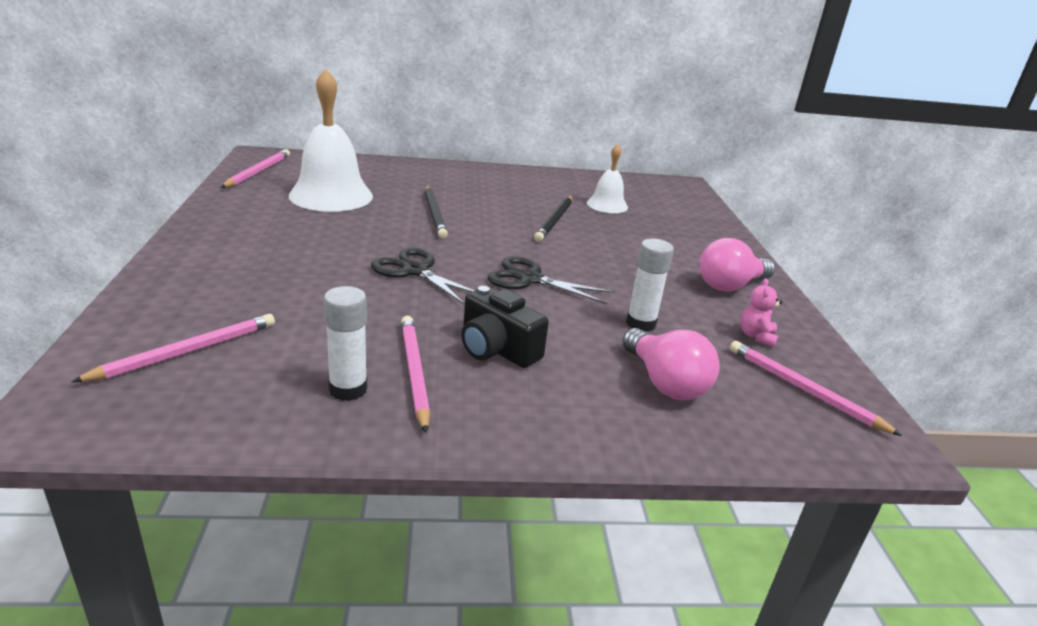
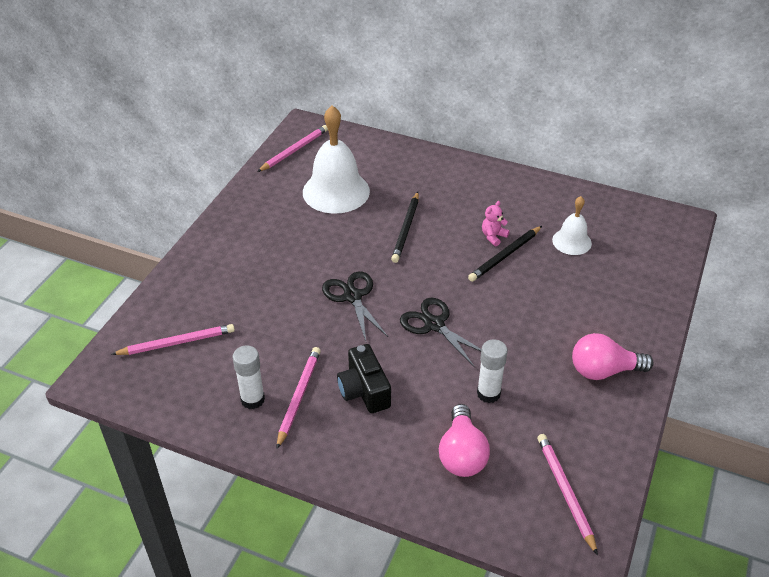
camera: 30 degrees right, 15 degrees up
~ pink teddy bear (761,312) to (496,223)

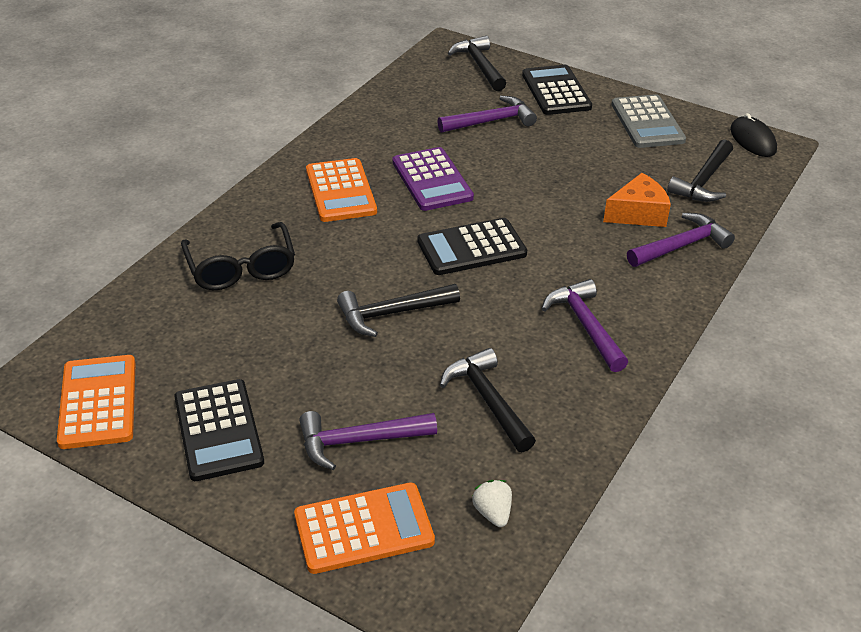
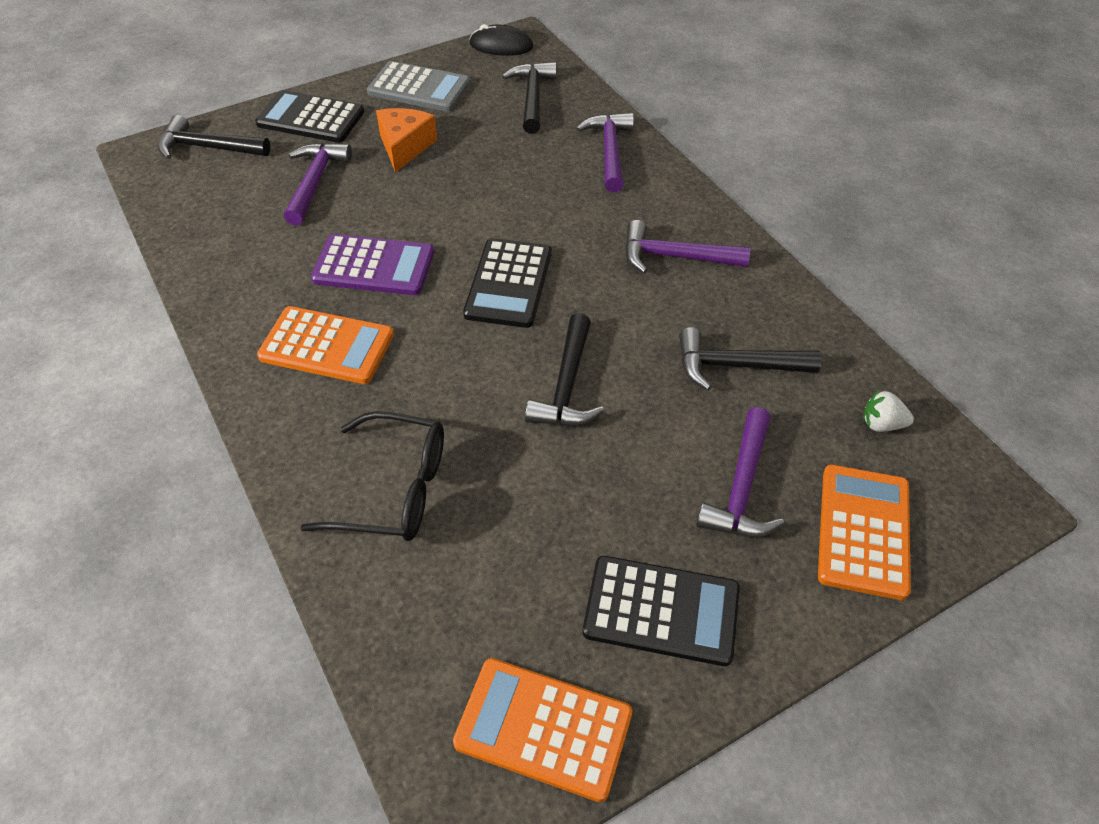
camera: 60 degrees left, 10 degrees up
~ orange cheese (637,200) to (406,140)
~ black hammer (700,170) = (529,98) 150 degrees counterclockwise

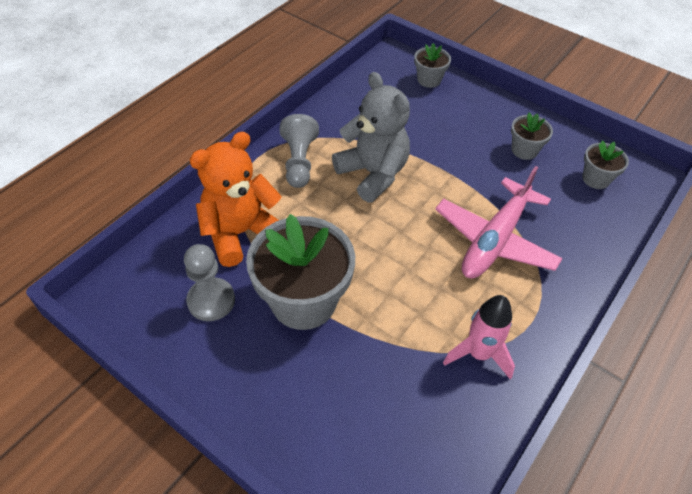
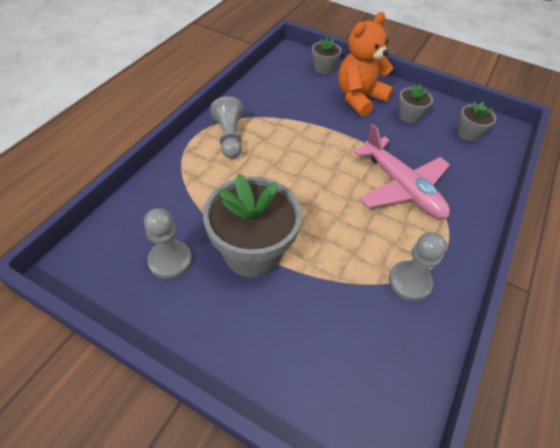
camera: 10 degrees left, 0 degrees up
- grey teddy bear (371,137)
~ orange teddy bear (235,199) to (366,64)
~ pink rocket (479,337) to grey pawn (418,266)
~ pink plane (499,222) = (401,171) 60 degrees counterclockwise

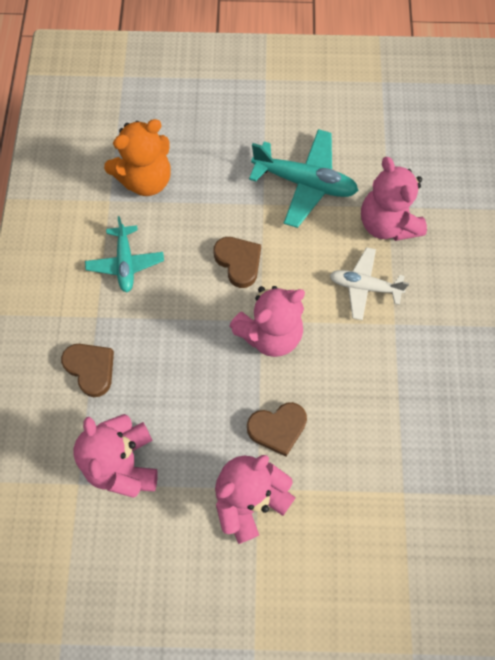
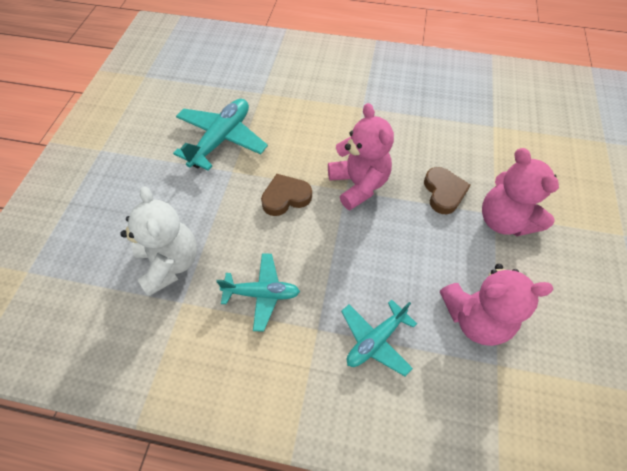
camera: 80 degrees left, 10 degrees down
- white plane (369,283)
- pink teddy bear (394,199)
~ brown heart (87,370) to turquoise plane (379,337)
~ orange teddy bear (137,157) to white teddy bear (158,241)

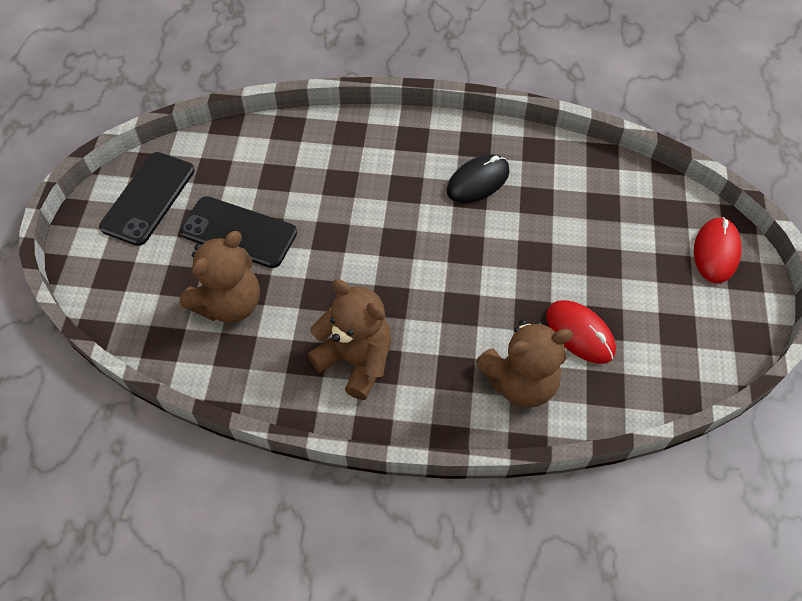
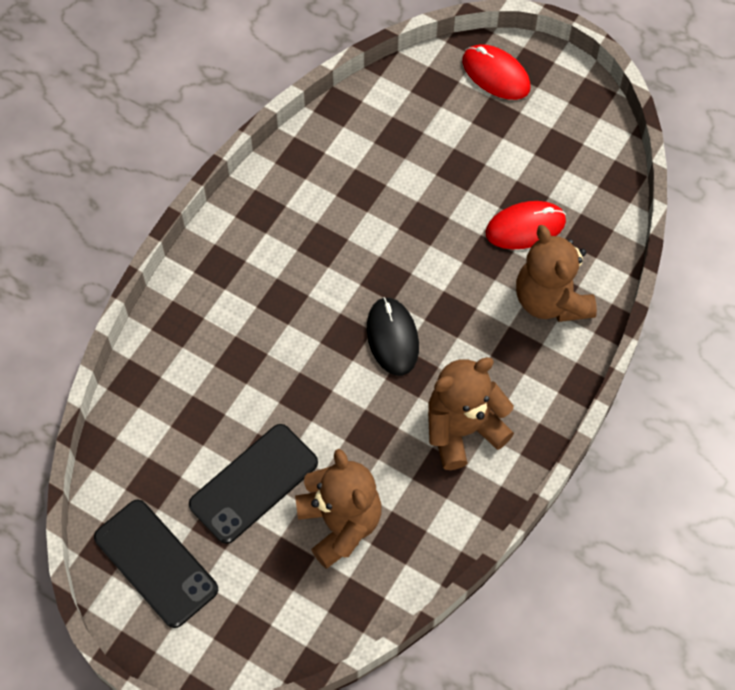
camera: 65 degrees left, 5 degrees up
~ black mouse (478,179) to (393,336)
~ brown teddy bear (524,363) = (556,273) 150 degrees clockwise

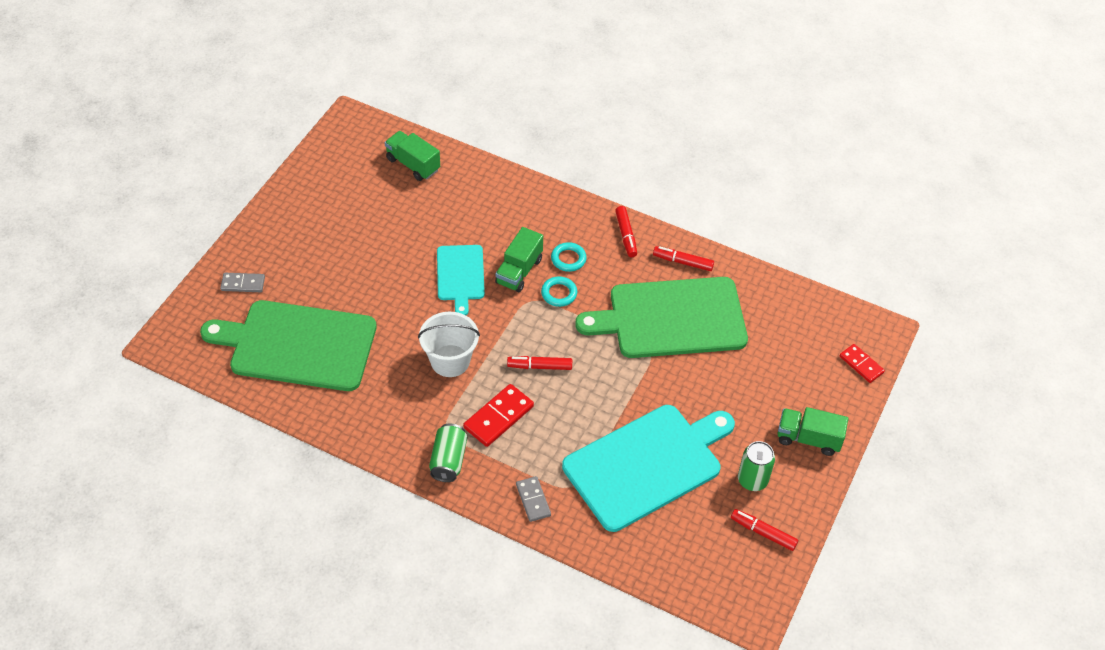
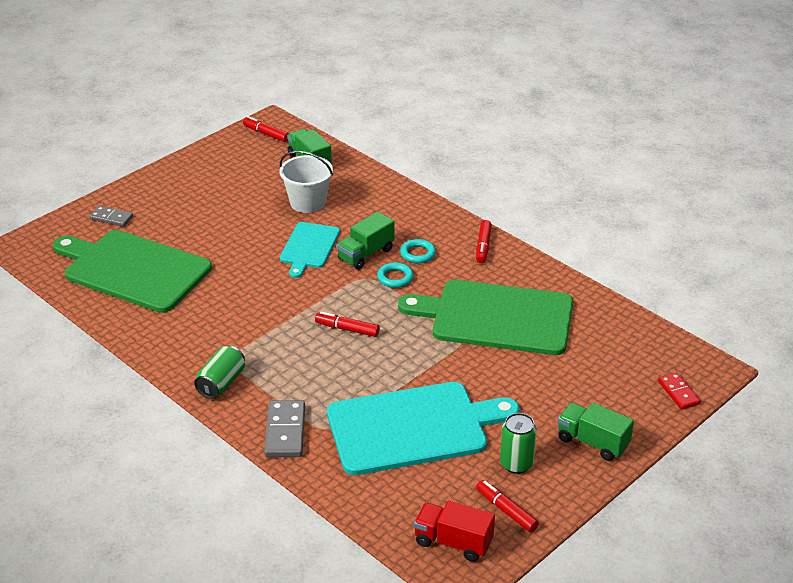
camera: 20 degrees right, 15 degrees down
- red domino (498,415)
+ red truck (454,531)
~ white bucket (449,344) to (306,182)
~ red marker (683,258) to (266,129)
~ grey domino (533,499) = (284,428) x1.55

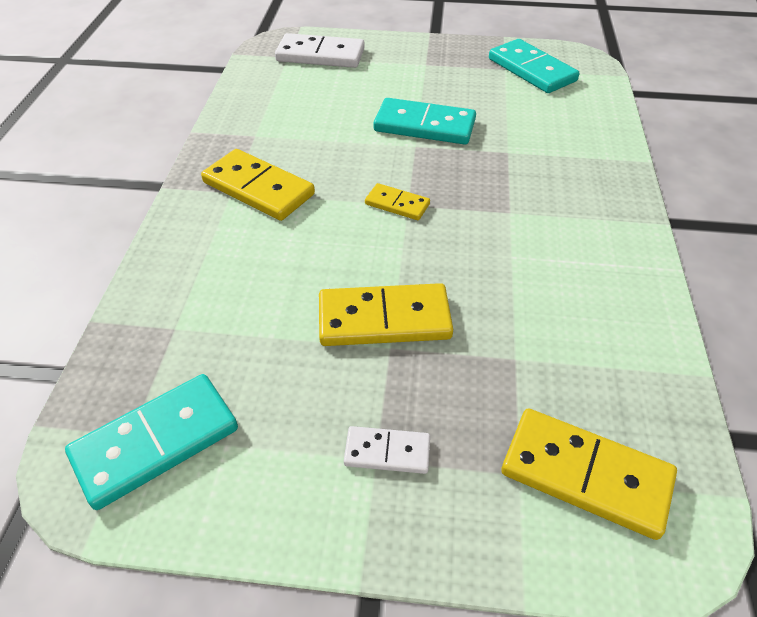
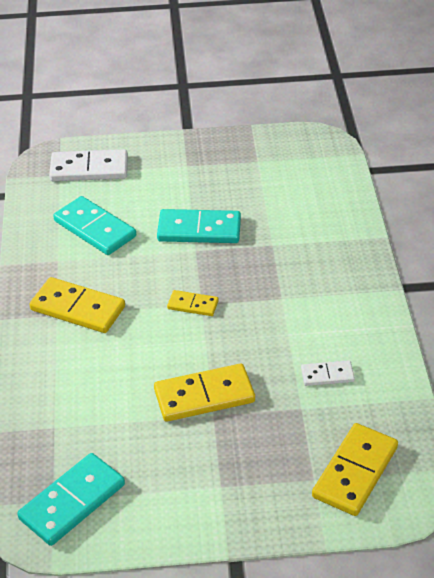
camera: 10 degrees left, 5 degrees down
~ white domino (387,450) to (328,373)
~ turquoise domino (534,66) to (94,225)
~ yellow domino (589,474) = (355,469) 75 degrees counterclockwise

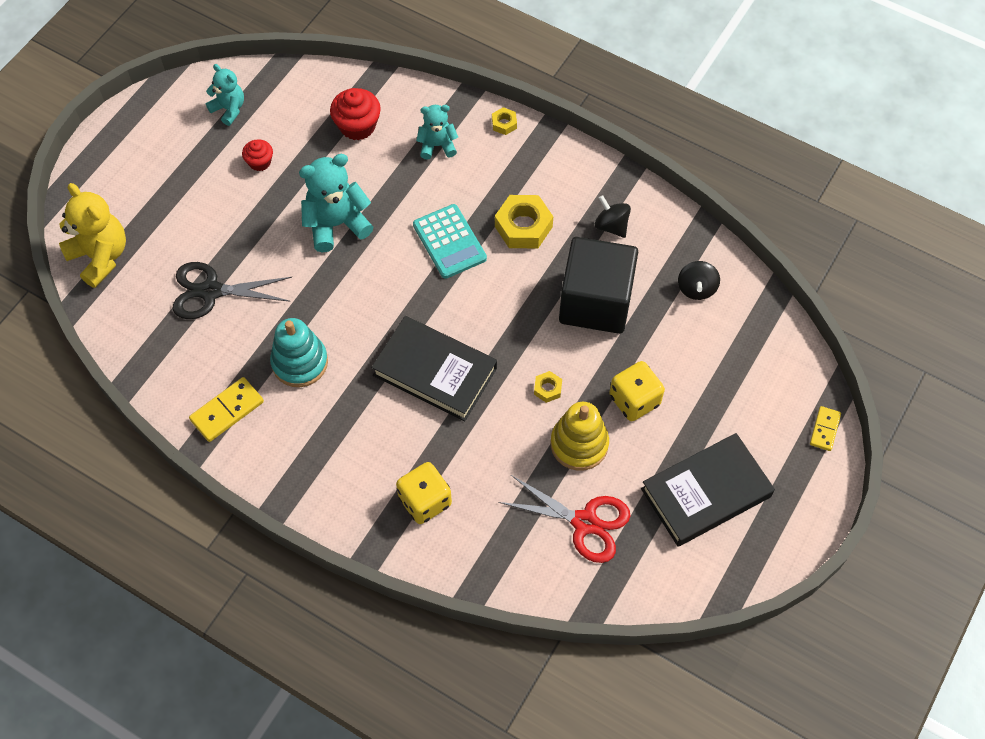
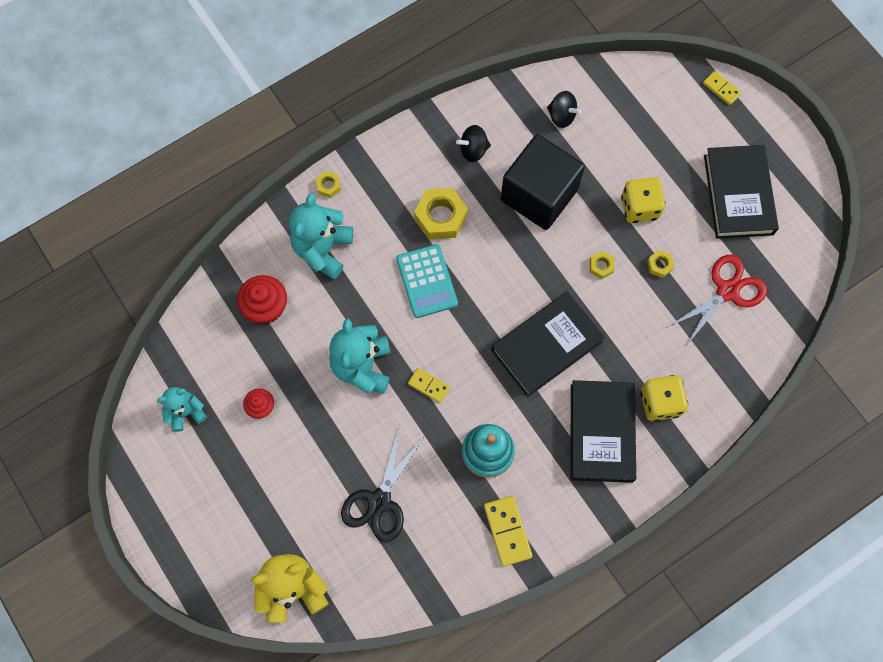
camera: 65 degrees left, 10 degrees up
+ yellow domino (429,385)
+ black book (603,431)
~ yellow stacking toy (579,436) to yellow nut (660,264)
~ turquoise calculator (450,241) = (427,281) 75 degrees clockwise
~ turquoise teddy bear (437,132) = (321,236) x1.65

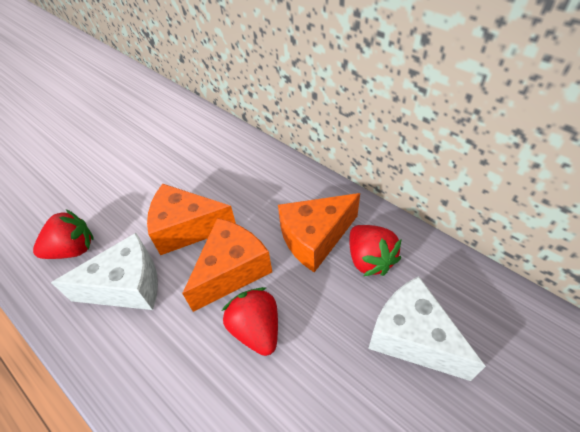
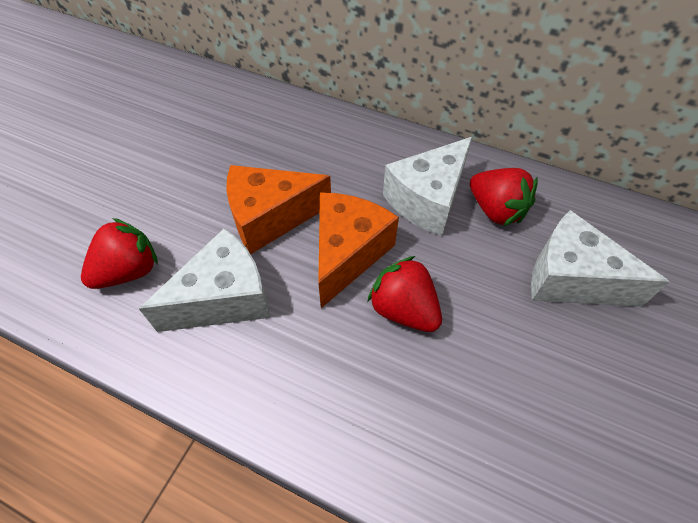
camera: 20 degrees left, 5 degrees up
~ orange cheese (319,232) to white cheese (427,186)

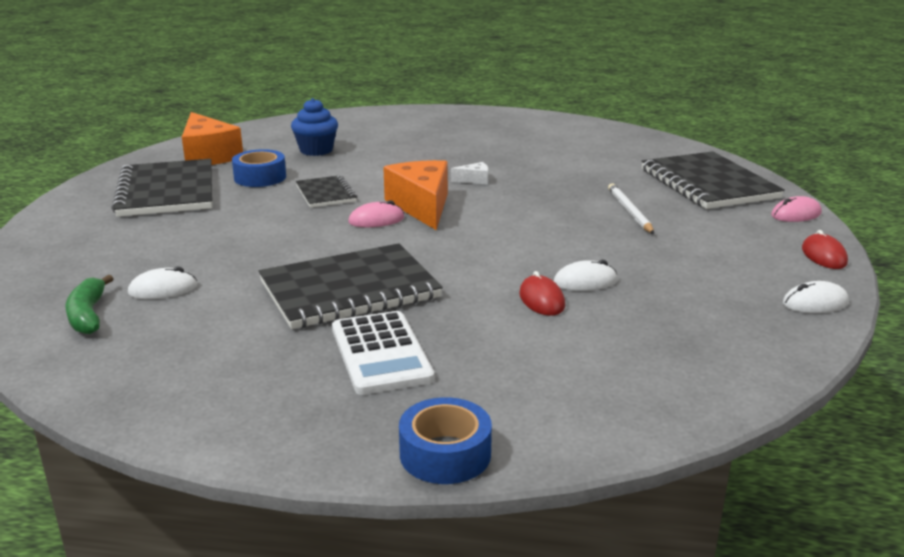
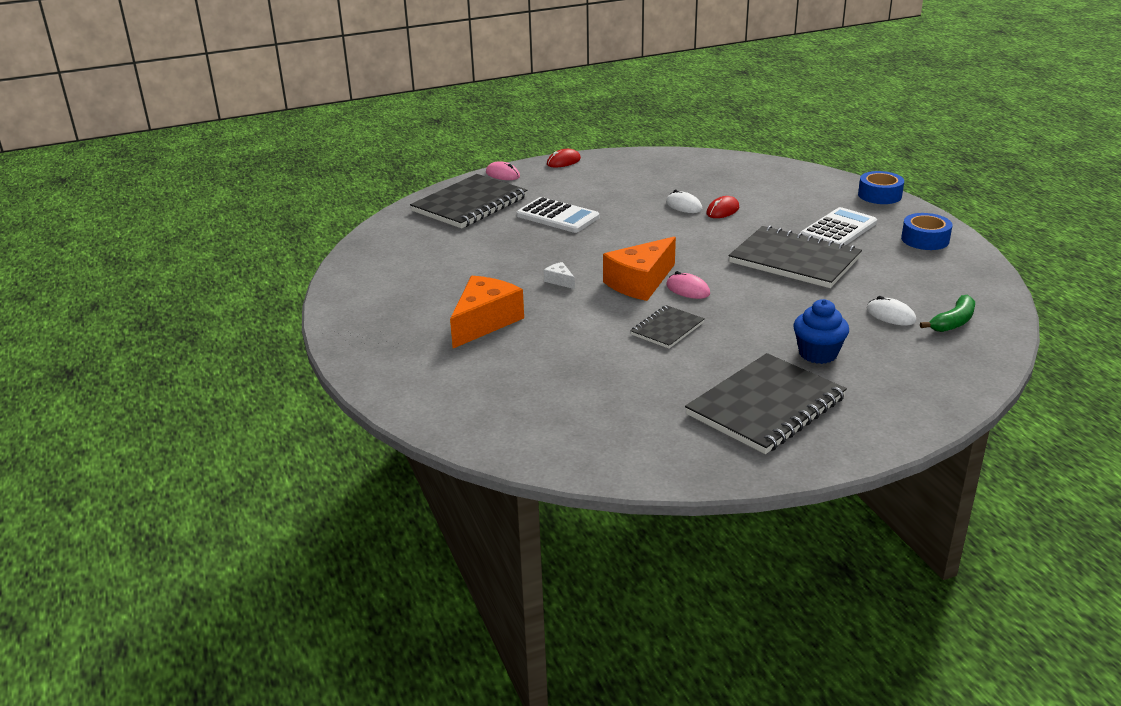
camera: 120 degrees left, 5 degrees up
- white mouse (816,297)
~ orange cheese (212,138) to (487,312)
~ blue tape (259,168) to (926,231)
~ blue cupcake (314,127) to (821,331)
~ white pencil (631,208) to white calculator (558,215)

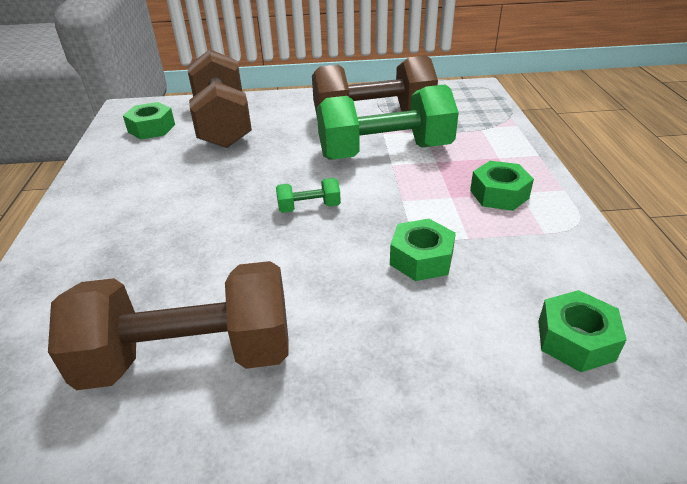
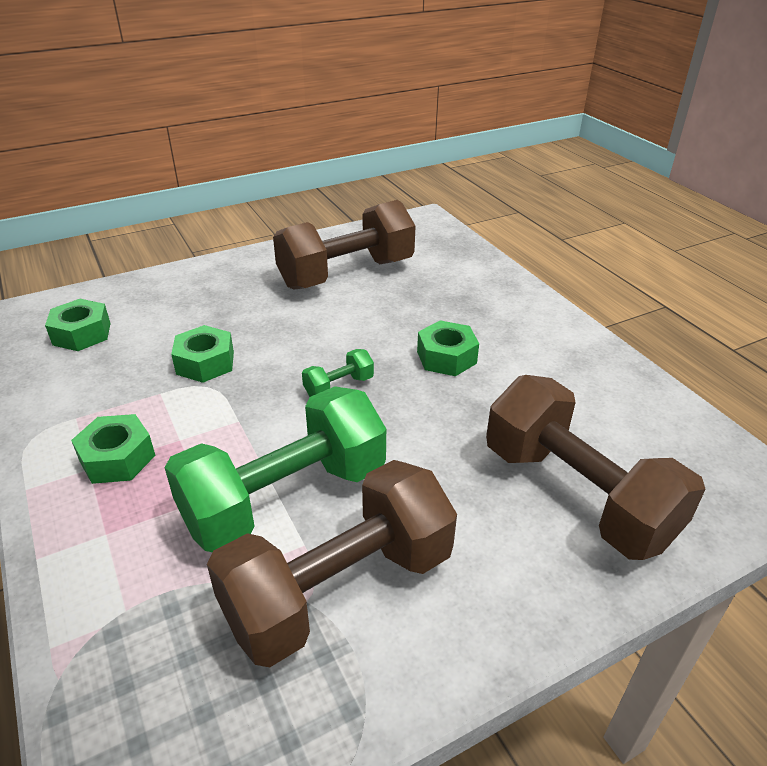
camera: 155 degrees right, 0 degrees up
~ green nut (149,121) to (448,348)

